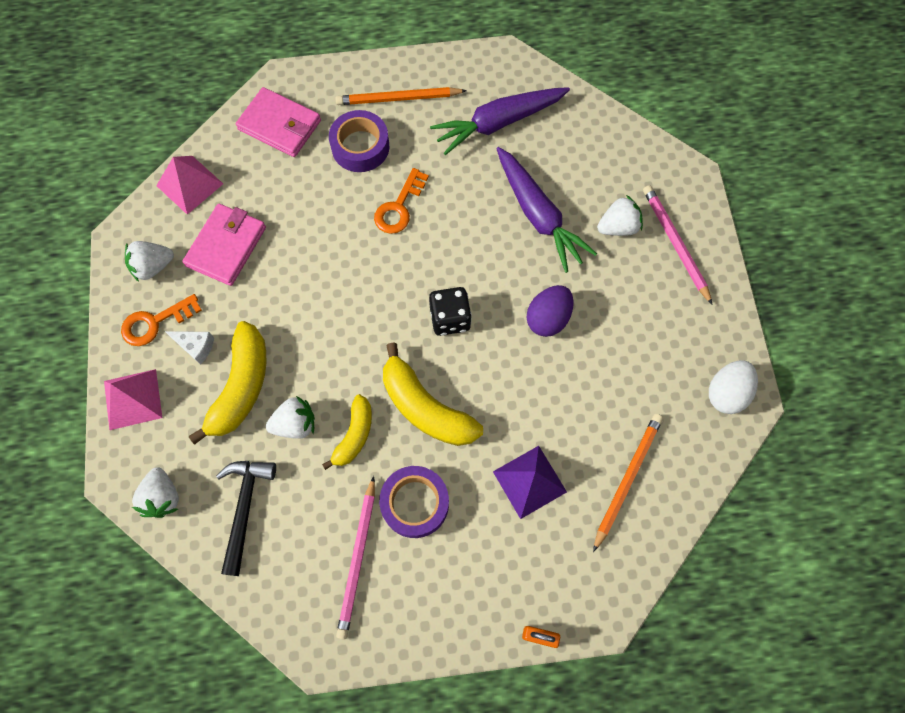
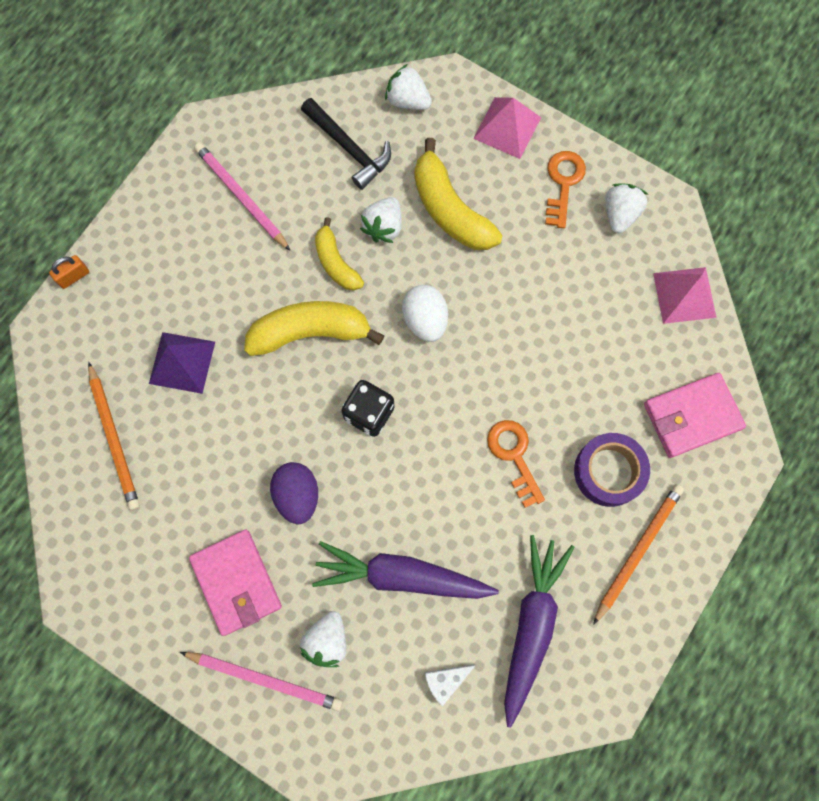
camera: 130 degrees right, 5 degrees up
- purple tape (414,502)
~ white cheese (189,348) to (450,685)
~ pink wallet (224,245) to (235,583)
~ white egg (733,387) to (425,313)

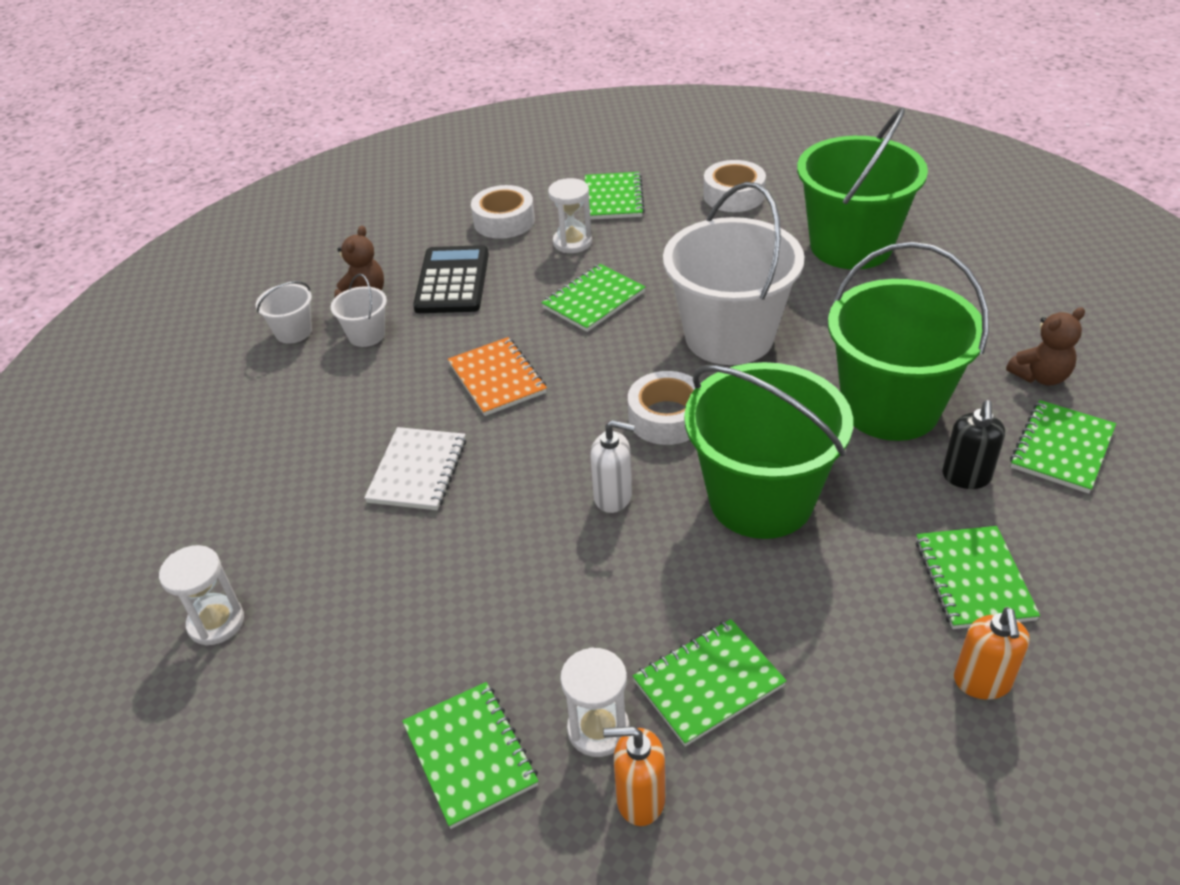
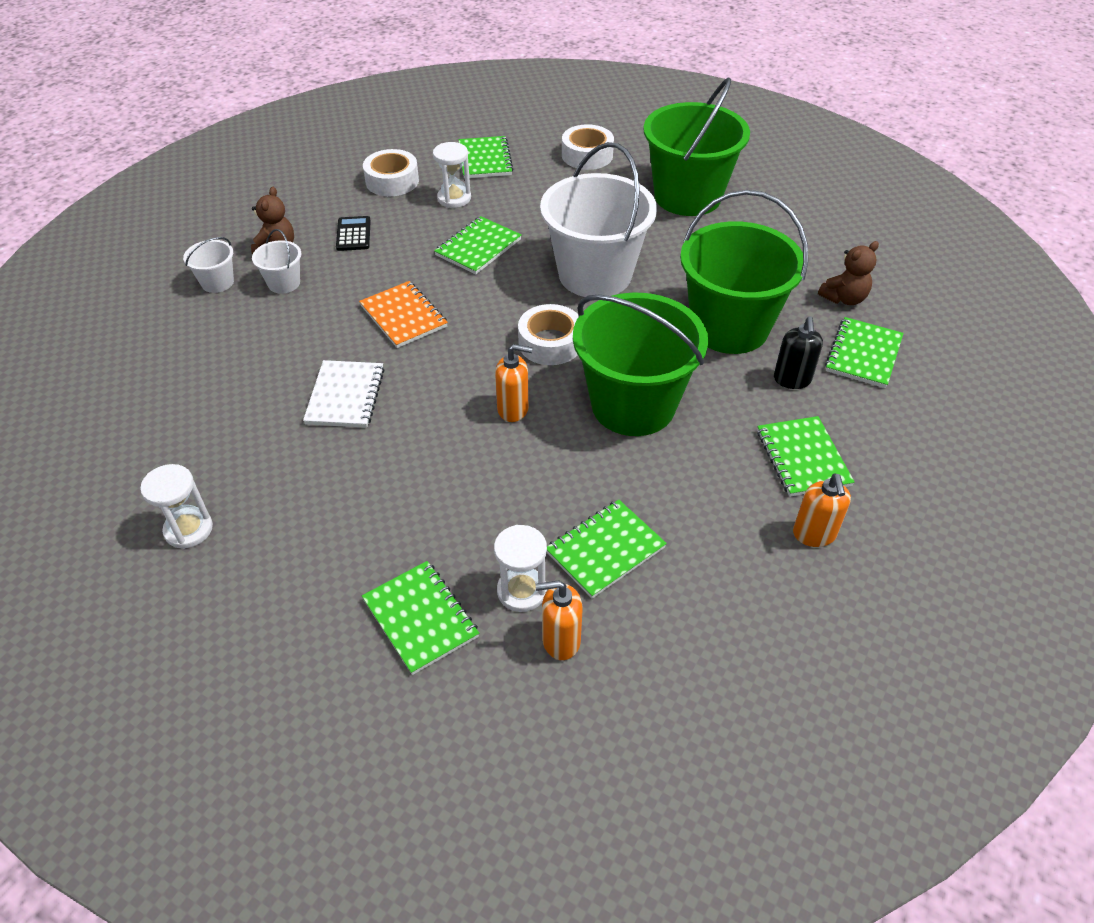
camera: 10 degrees left, 5 degrees up
~ white soap dispenser (612,466) to orange soap dispenser (514,383)
~ black calculator (451,279) = (353,233) x0.58

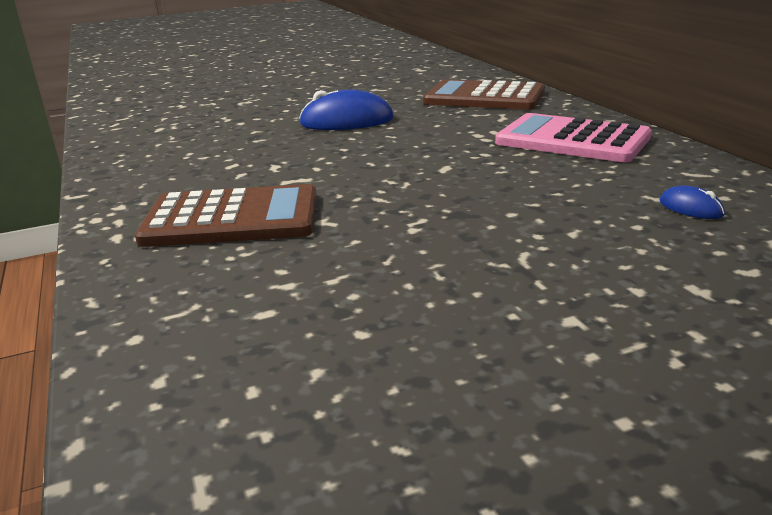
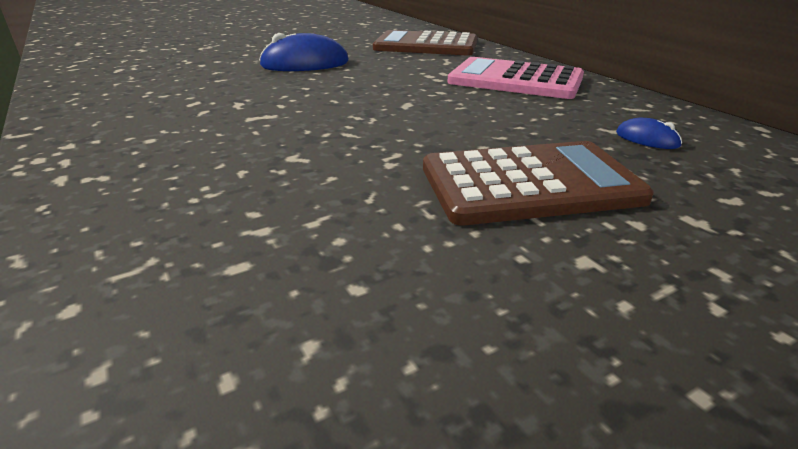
camera: 10 degrees left, 5 degrees up
~ brown calculator (226,215) to (538,183)

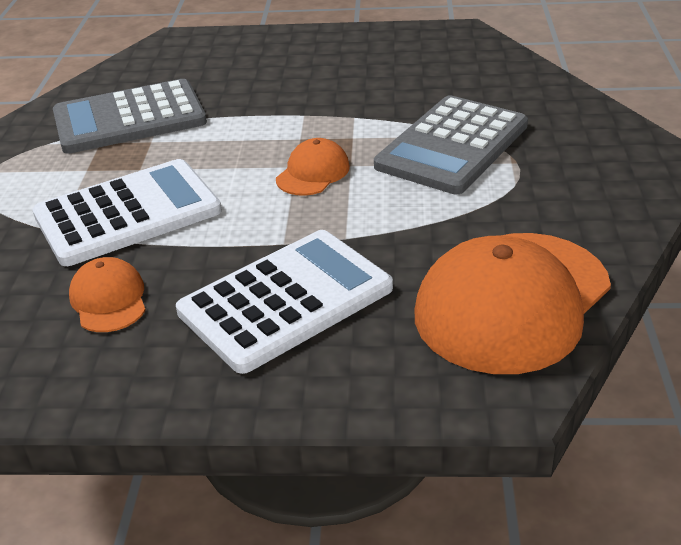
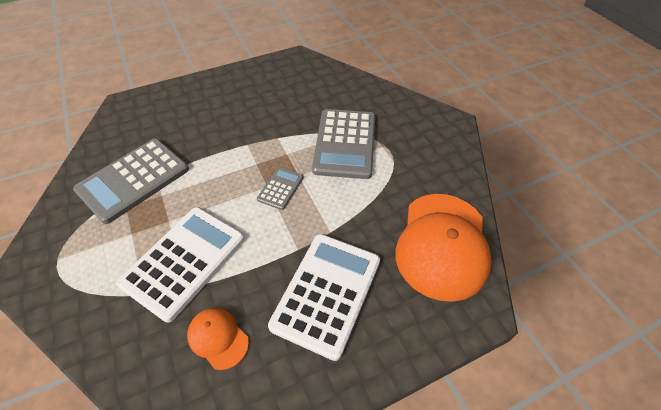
camera: 30 degrees left, 15 degrees up
~ orange cap (313,167) to grey calculator (280,188)

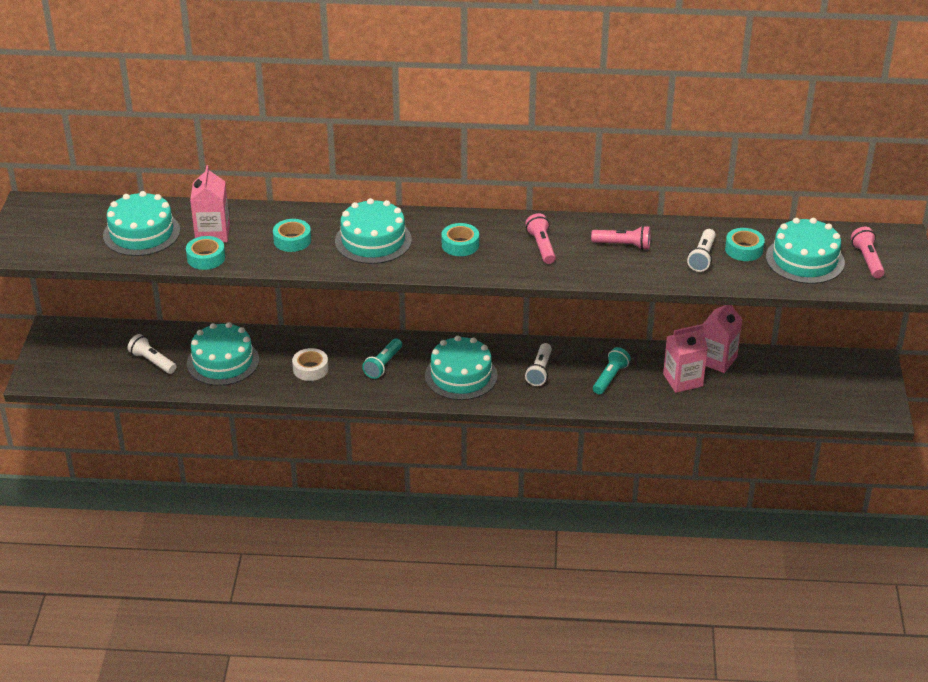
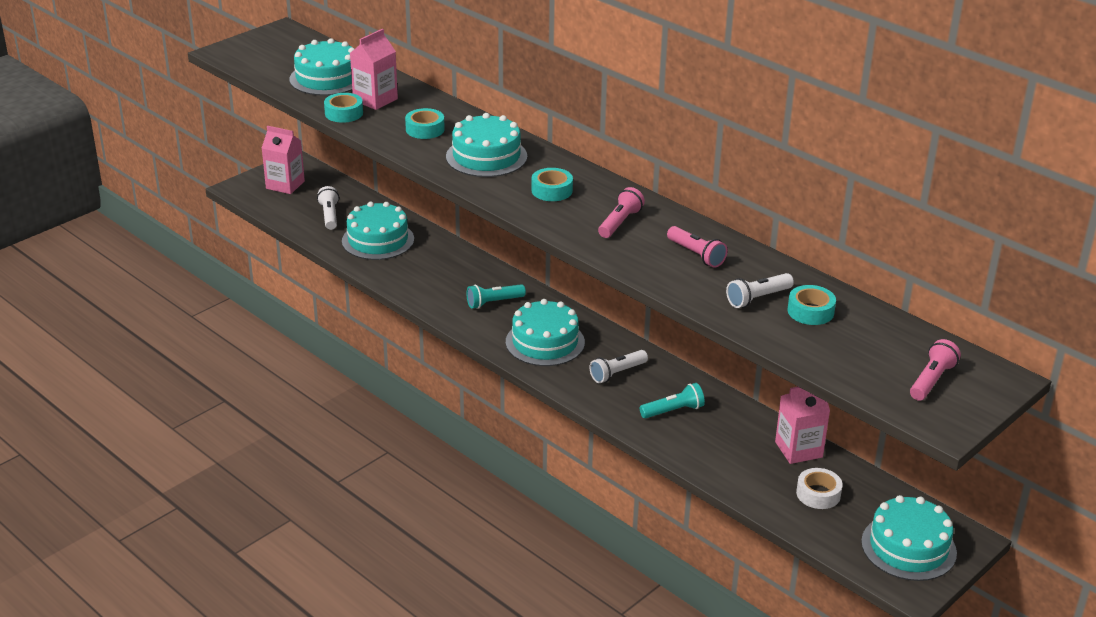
camera: 40 degrees right, 5 degrees down
~ white tape (310,364) to (819,488)
~ pink carton (685,358) to (283,160)
~ turquoise cake (805,251) to (909,538)

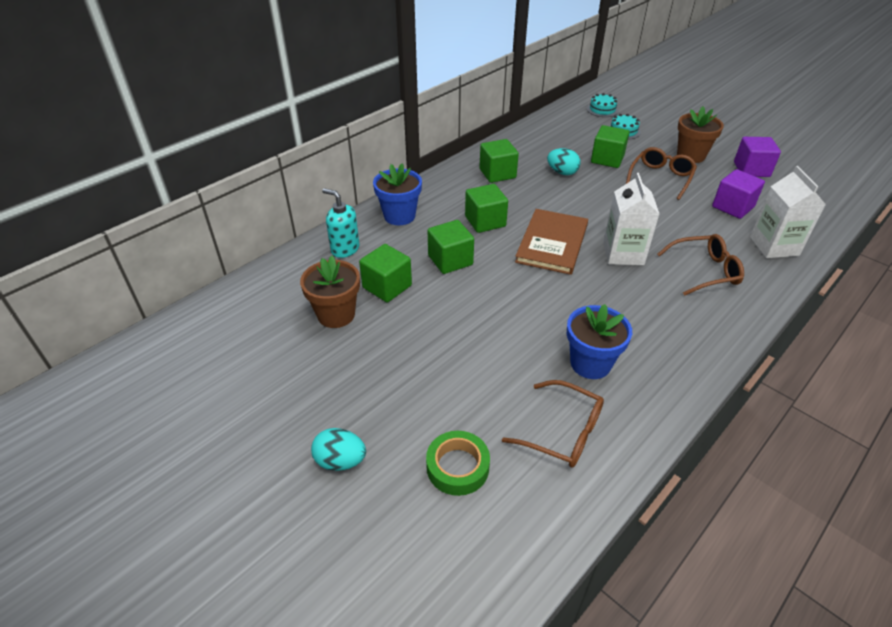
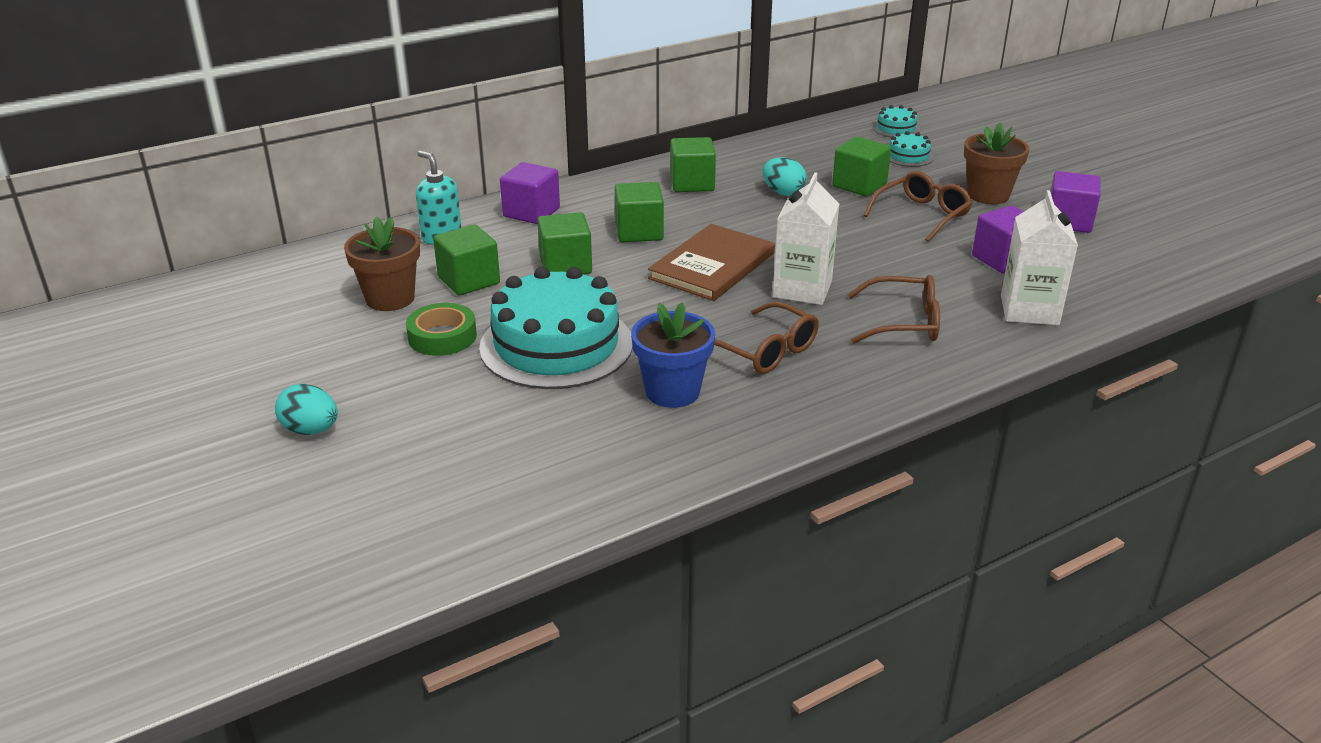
camera: 15 degrees right, 10 degrees down
+ turquoise cake (556,328)
~ green tape (458,463) to (441,329)
~ brown glasses (553,424) to (766,338)
~ blue flower pot (397,194) to purple cube (530,193)

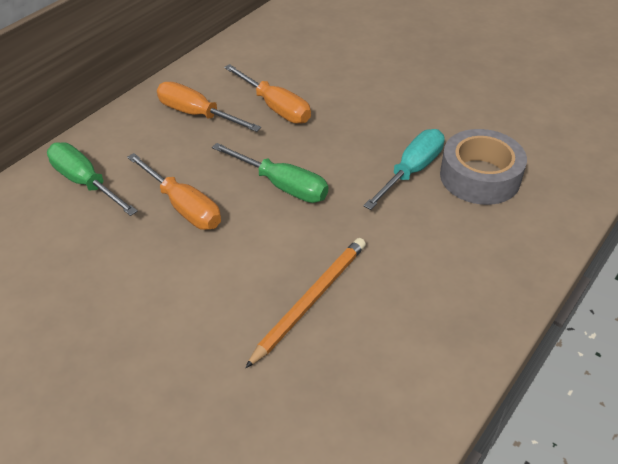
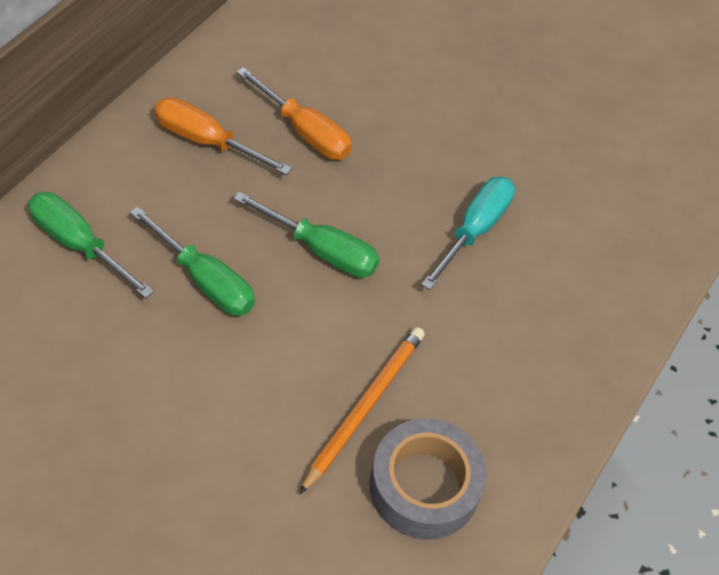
camera: 10 degrees left, 10 degrees up
~ grey tape (483,167) to (427,479)
~ orange screwdriver (174,191) to green screwdriver (192,261)

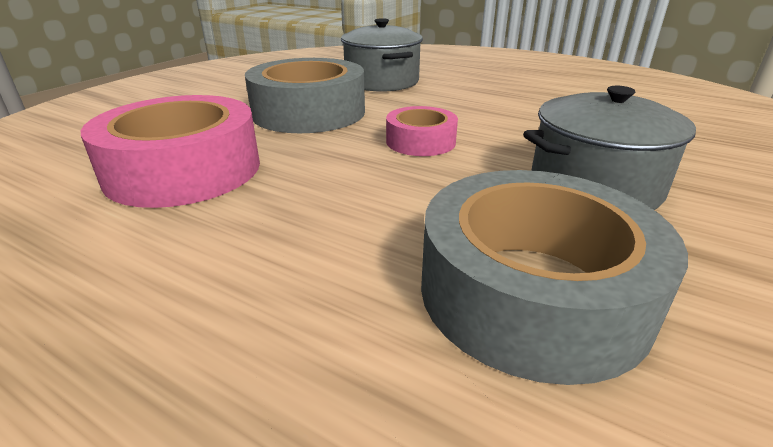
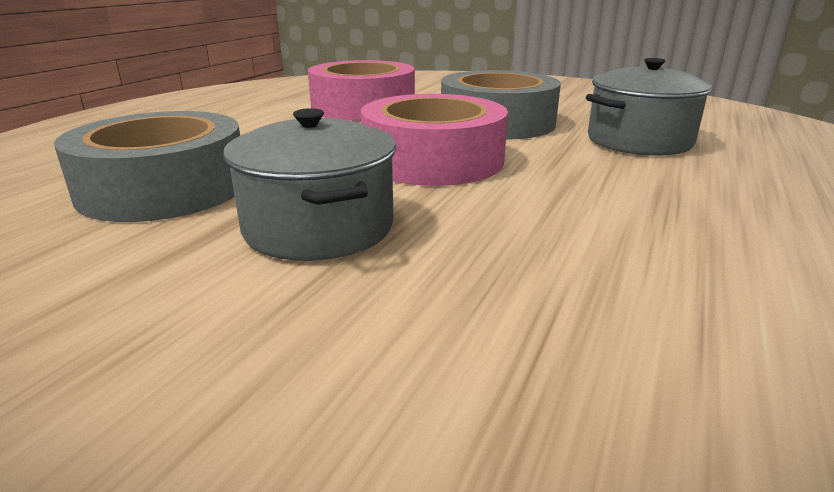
camera: 85 degrees right, 5 degrees down
~ pink tape (422,131) = (434,140) x1.87

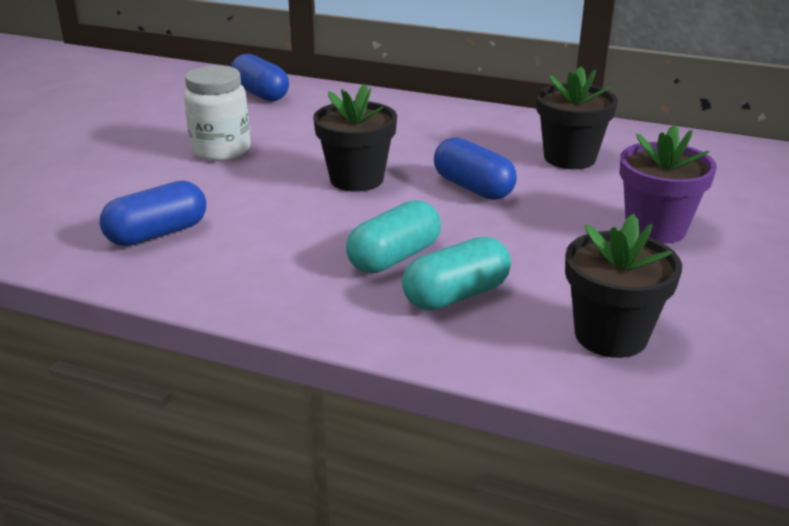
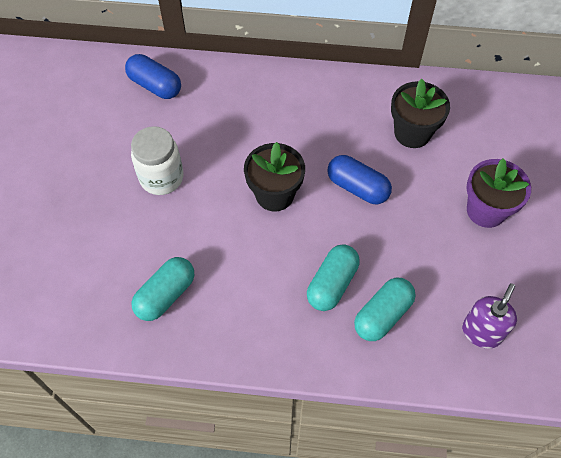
camera: 15 degrees left, 30 degrees up
~ black flower pot (623,286) to purple soap dispenser (489,316)
~ blue capsule (153,213) to turquoise capsule (163,289)

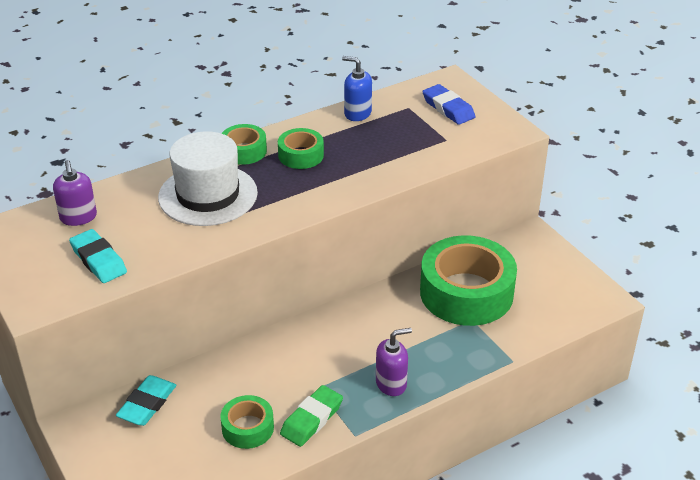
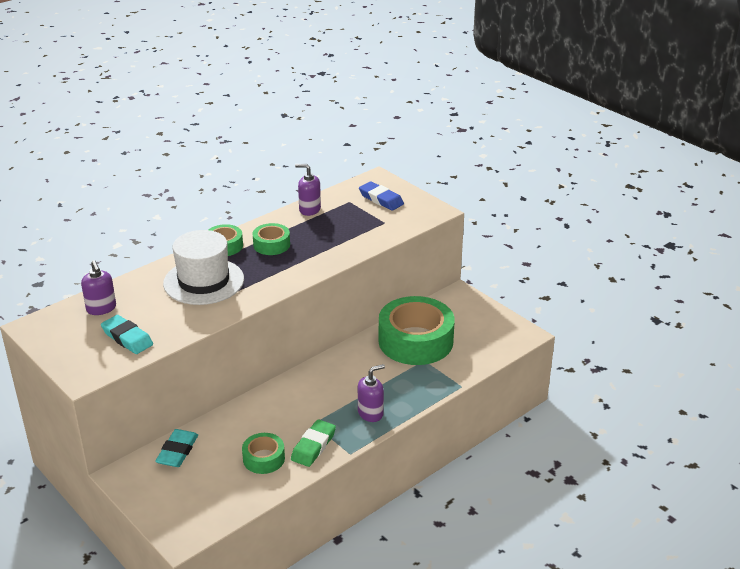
camera: 10 degrees left, 5 degrees down
~ blue soap dispenser (357,88) to purple soap dispenser (308,190)

